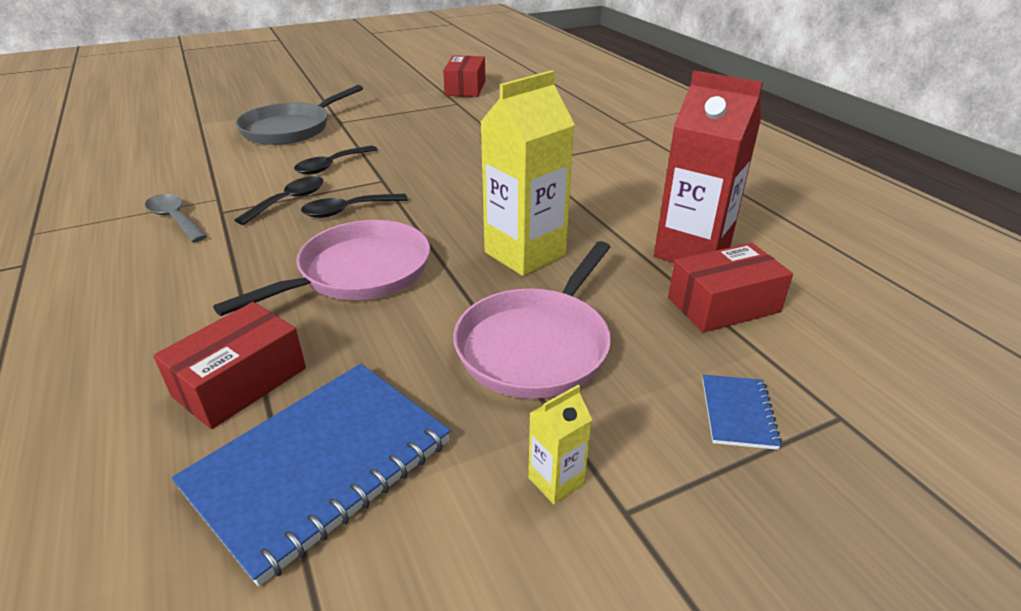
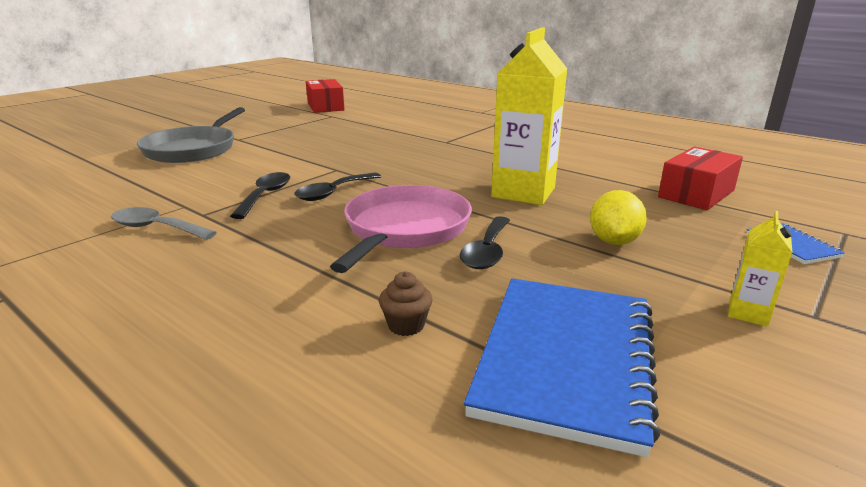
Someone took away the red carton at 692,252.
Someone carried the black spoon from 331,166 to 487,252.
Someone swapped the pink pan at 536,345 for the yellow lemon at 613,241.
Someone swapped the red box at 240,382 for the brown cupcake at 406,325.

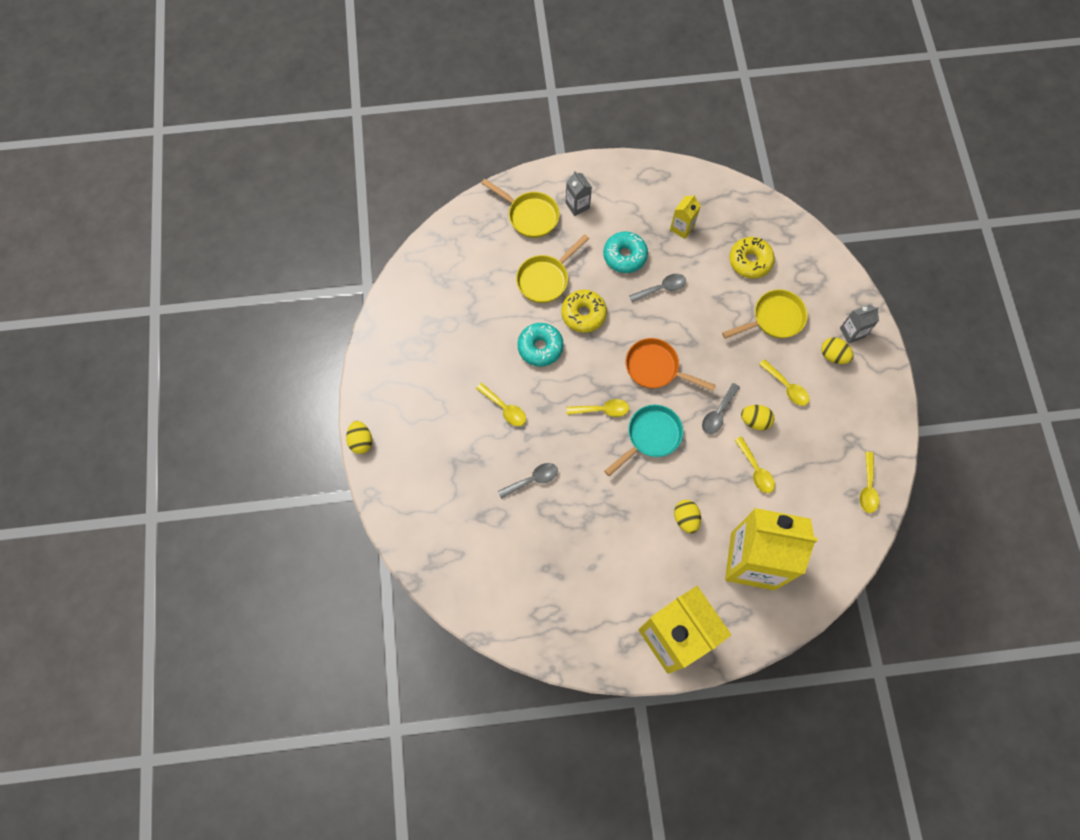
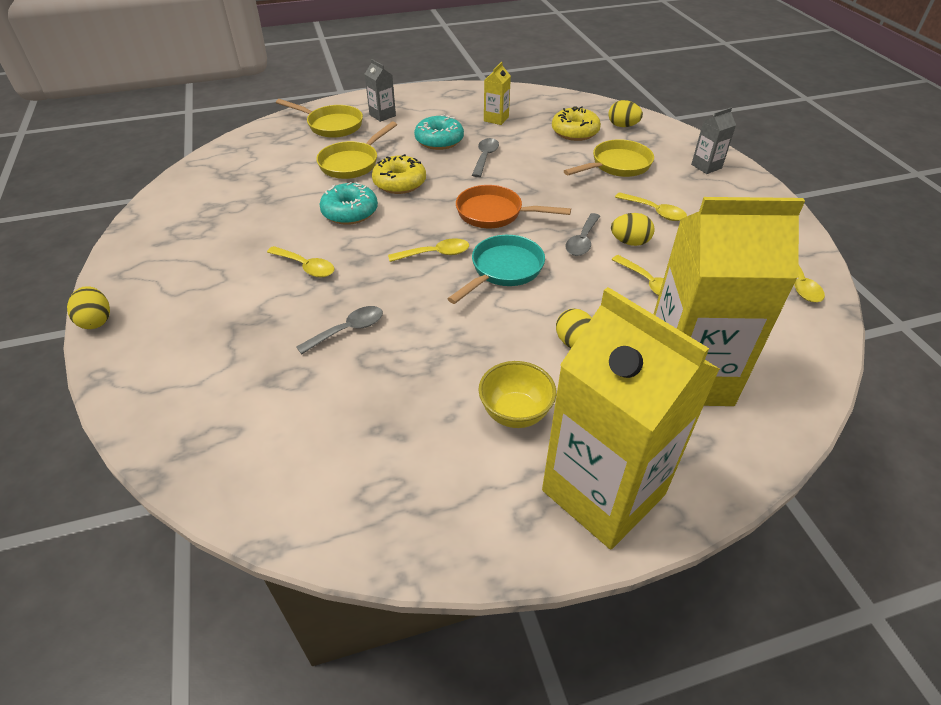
Someone rotated the grey spoon at 661,288 by 45 degrees counterclockwise.
Someone carried the yellow egg from 833,355 to 622,126.
Someone put down the yellow bowl at 515,413.

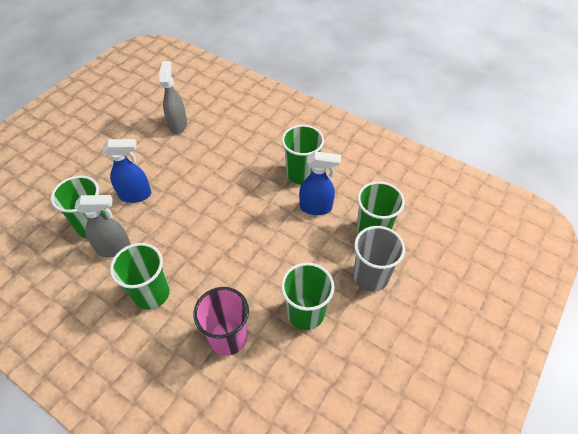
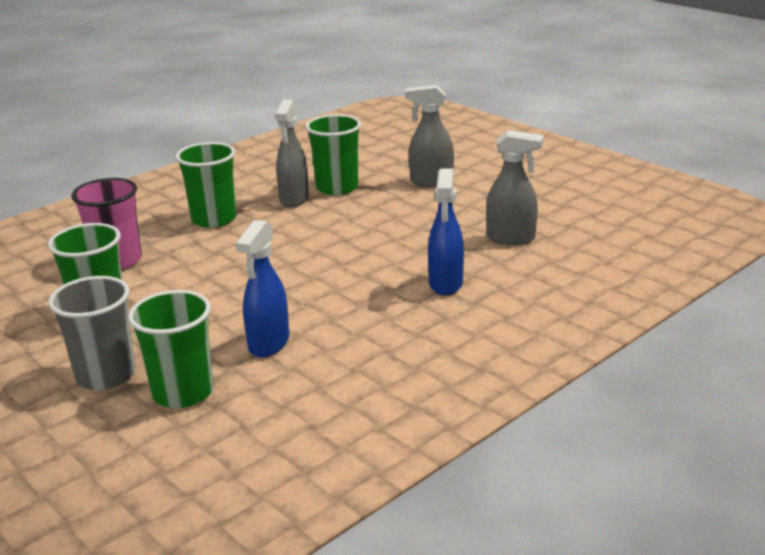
Someone took away the green cup at 301,174.
Someone carried the blue spray bottle from 136,195 to 445,284.
Someone put down the grey spray bottle at 431,182.

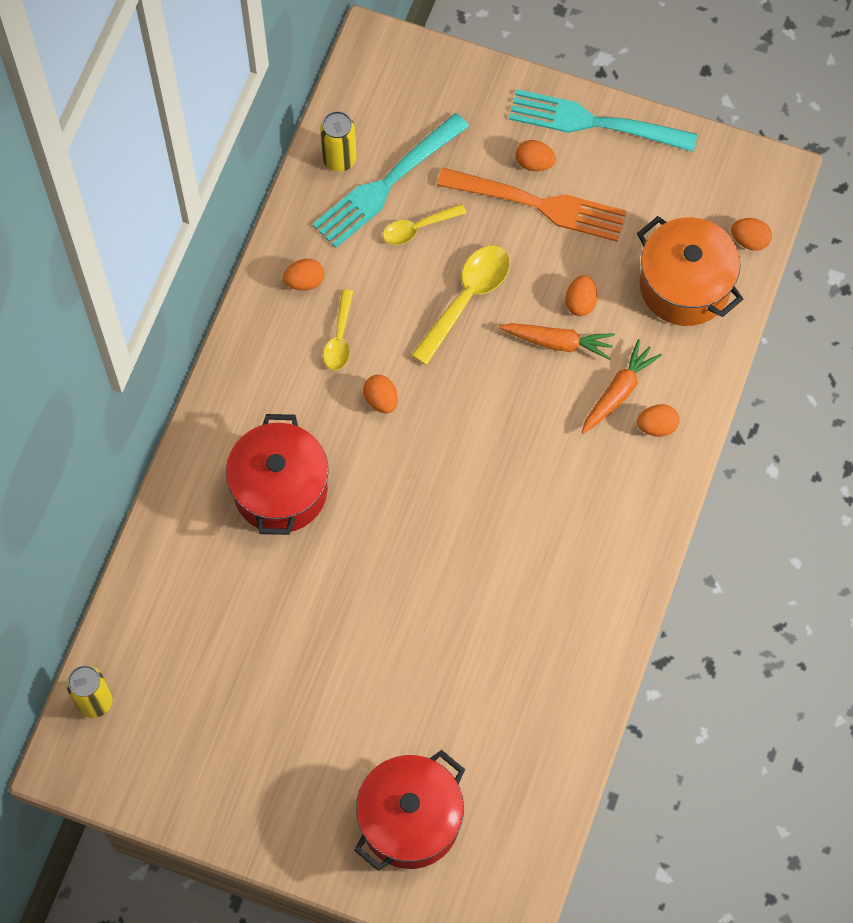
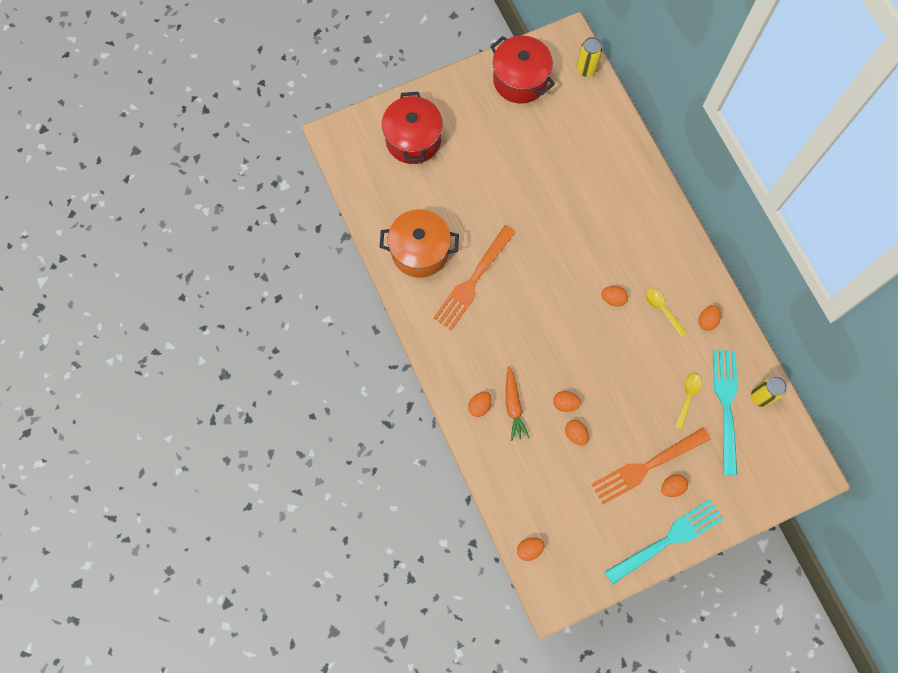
Someone carried the orange pot from 684,286 to 420,251.
Someone took away the yellow spoon at 466,299.
Someone swapped the orange carrot at 558,342 for the orange egg at 565,403.
Someone carried the red pot from 280,490 to 520,80.
Someone put down the orange fork at 473,280.

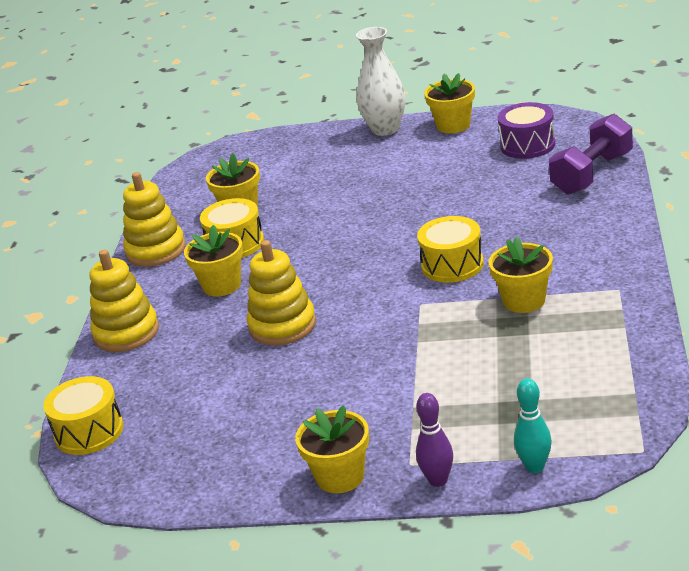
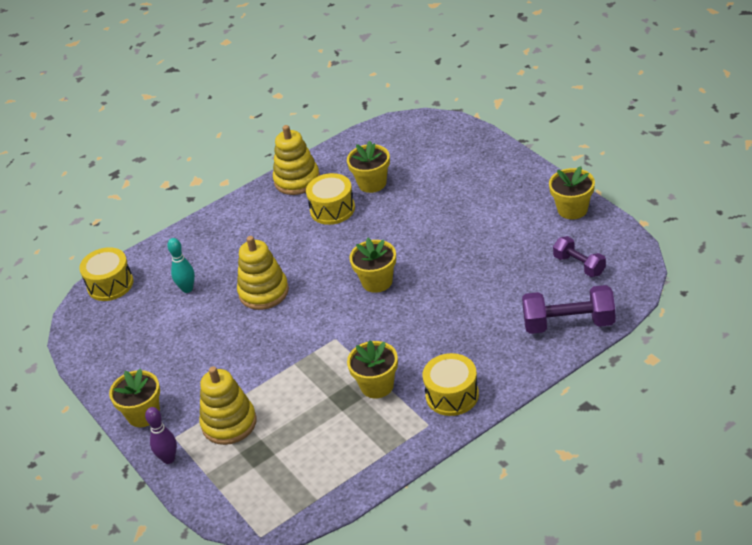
Someone took away the white vase at 385,129.
Someone swapped the purple drum at 527,145 for the purple dumbbell at 579,265.
Someone carried the yellow drum from 452,265 to 452,395.
Someone carried the yellow flower pot from 222,285 to 377,281.
Someone carried the yellow stacking toy from 126,333 to 229,423.
Someone carried the turquoise bowling pin from 535,467 to 187,289.

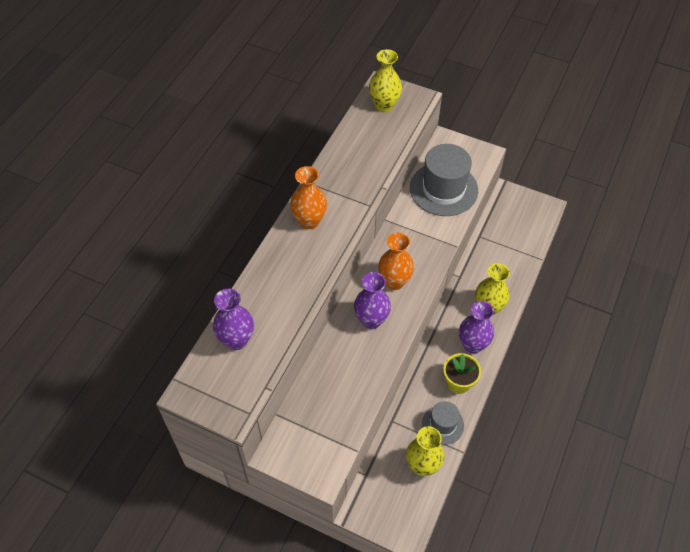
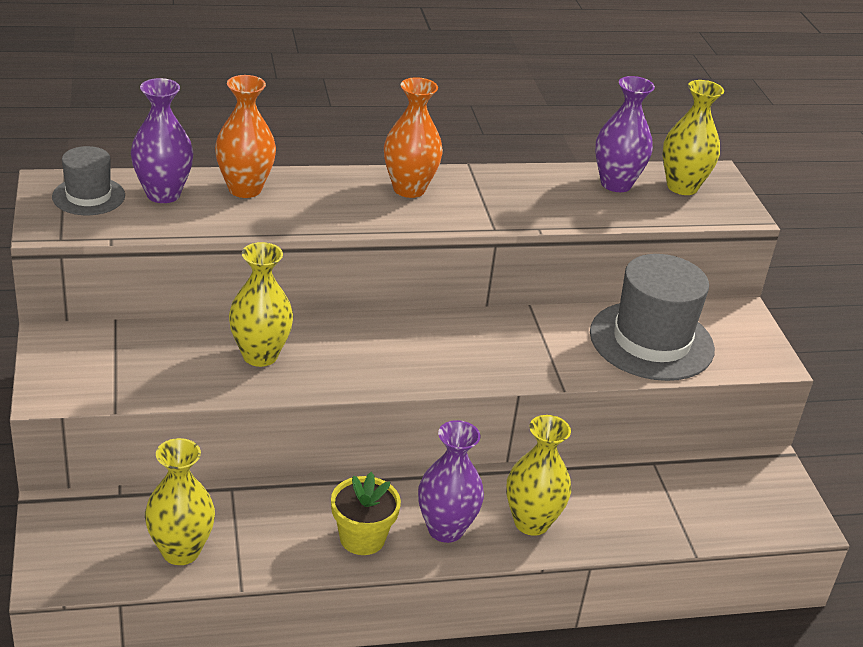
Someone carried the orange vase from 394,282 to 245,189.
Someone carried the purple vase from 371,320 to 616,184.
Someone carried the grey hat from 443,424 to 88,196.
Someone put down the yellow vase at 260,355.

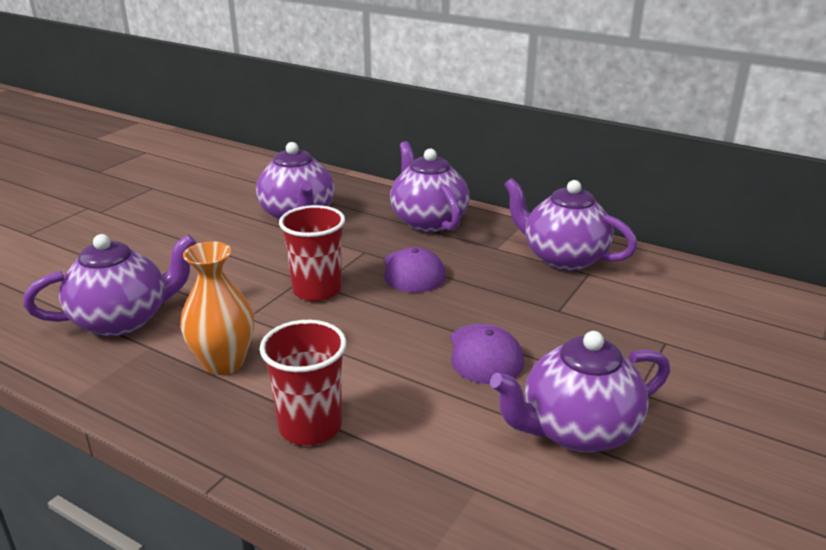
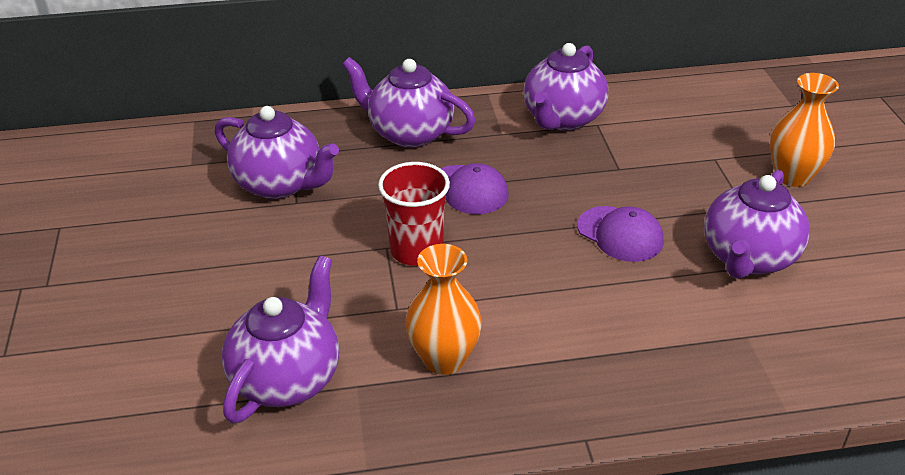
Someone rotated the purple teapot at 563,258 by 60 degrees counterclockwise.
Someone took away the red cup at 310,426.
Someone put down the orange vase at 792,176.

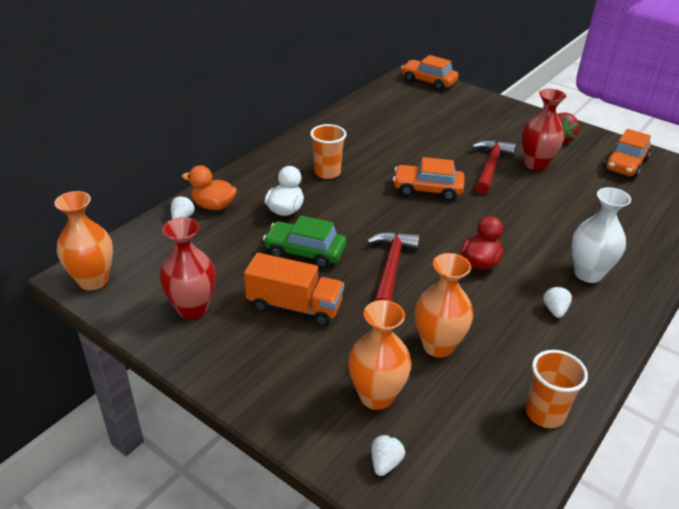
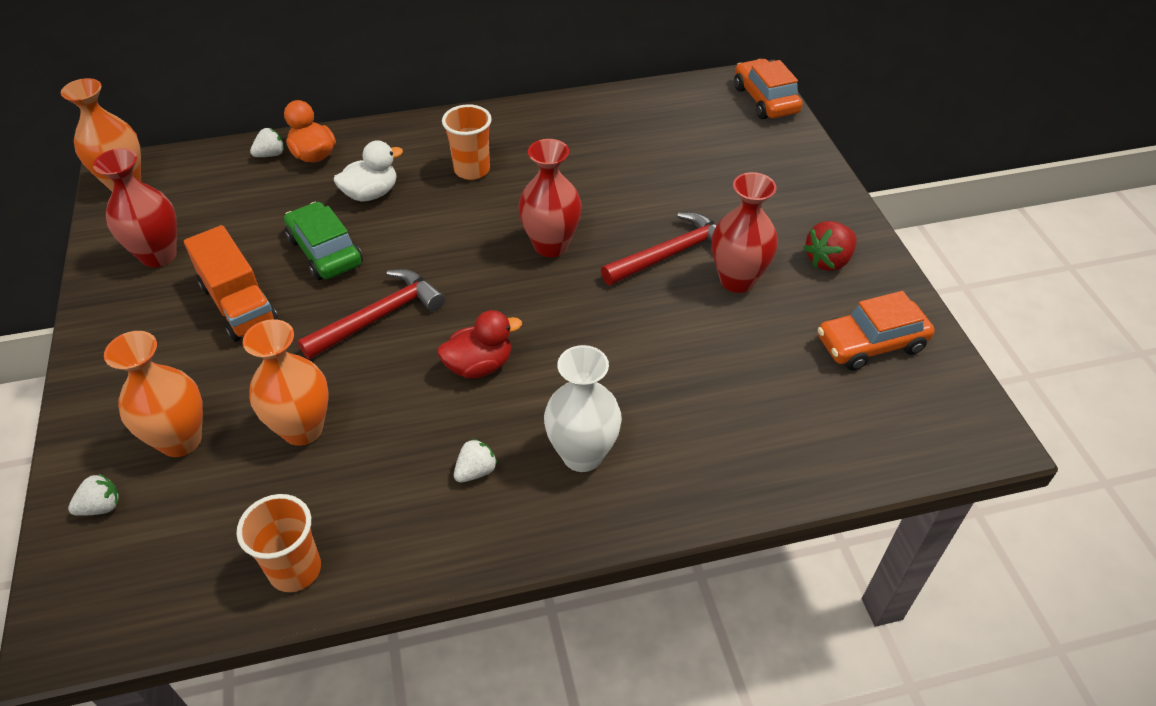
Someone swapped the orange car at 427,189 for the red vase at 551,245.

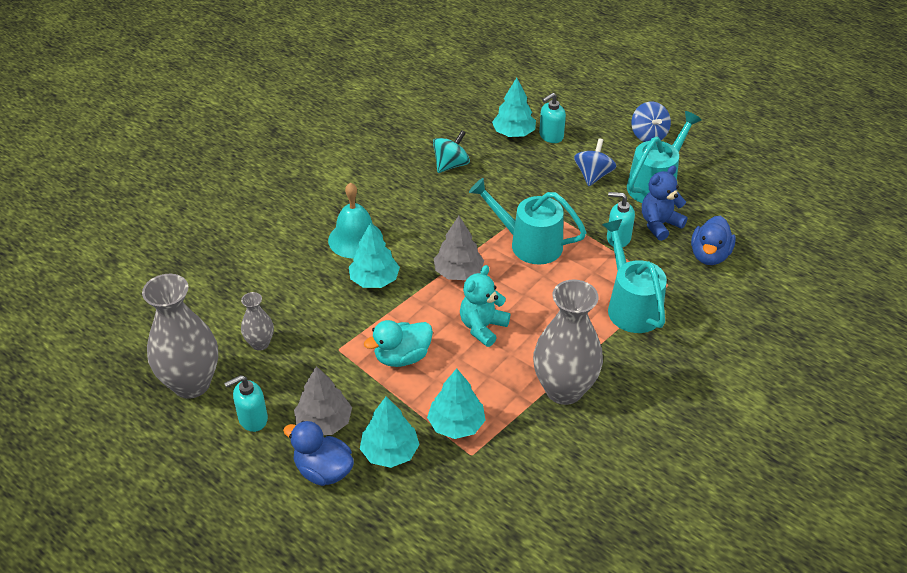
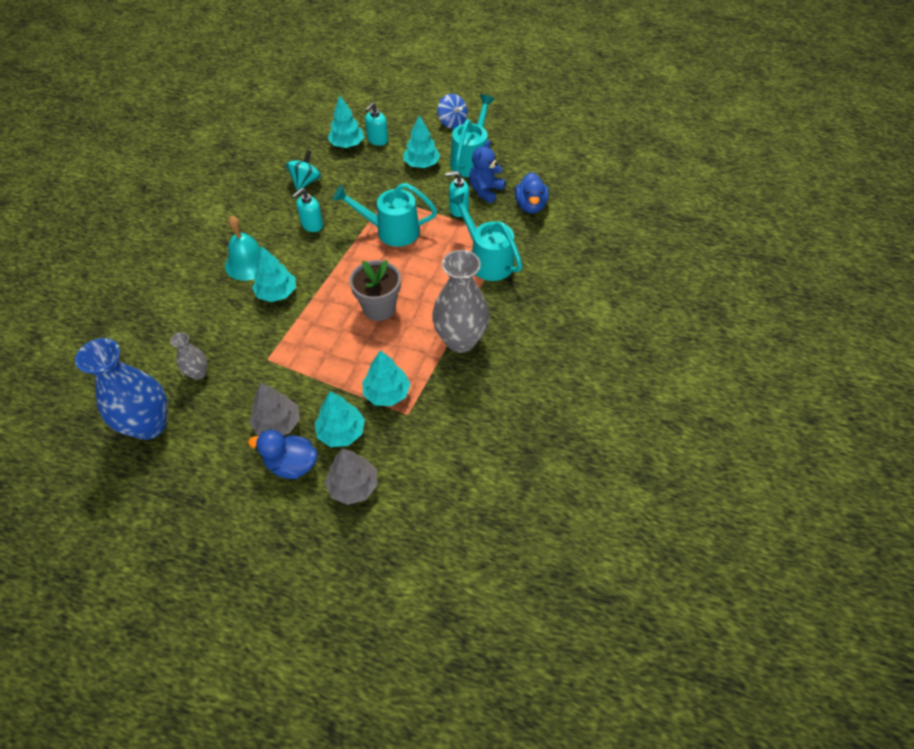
Someone swapped the blue spinning top at 593,175 for the turquoise tree at 421,164.
Someone carried the grey tree from 458,272 to 353,486.
Someone swapped the turquoise teddy bear at 482,327 for the grey flower pot at 379,308.
Someone repainted the grey vase at 191,384, which became the blue vase at 149,425.
Someone took away the turquoise duck at 402,357.
Someone carried the turquoise soap dispenser from 252,419 to 312,225.

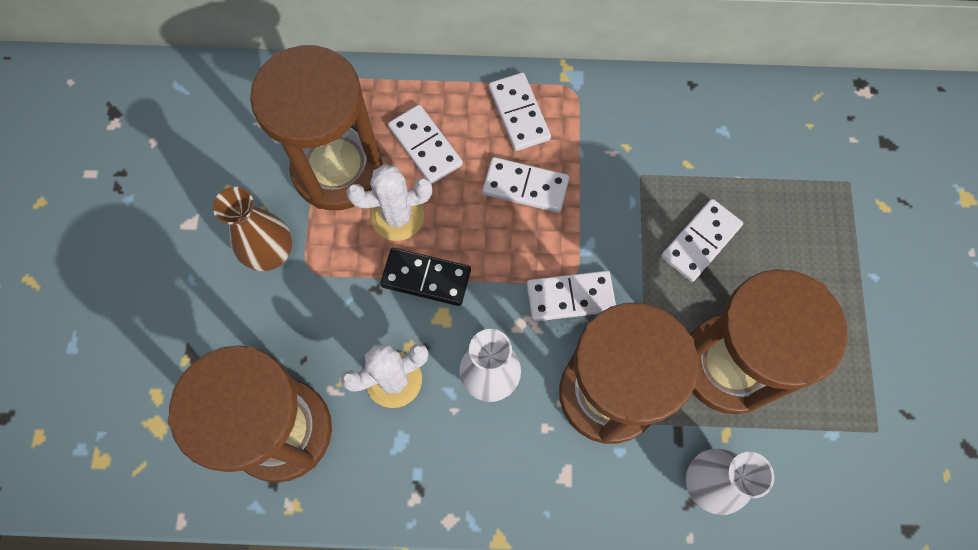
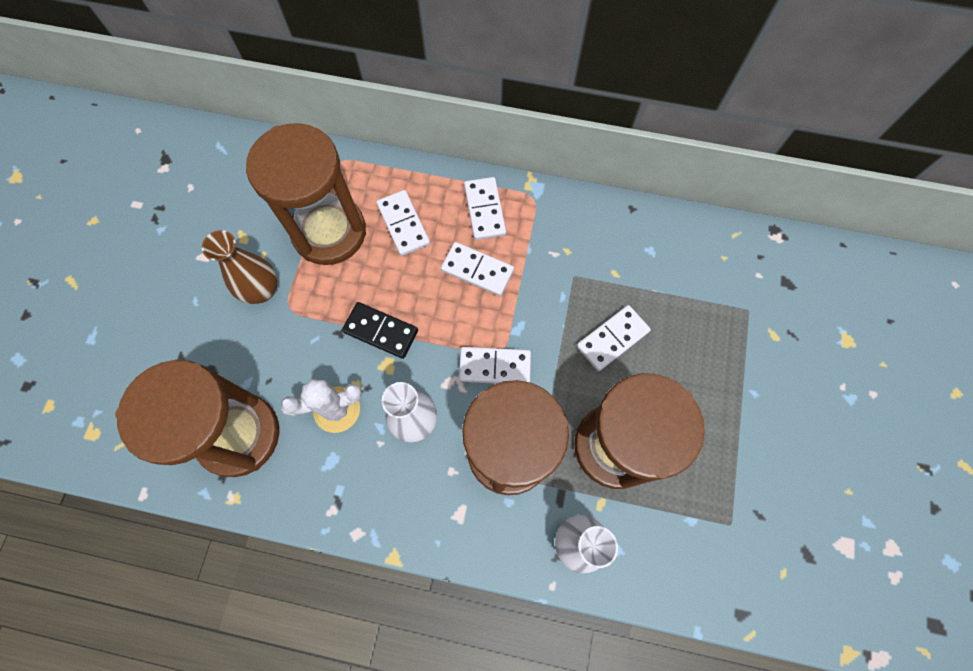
Someone took away the white cactus at 397,216.

